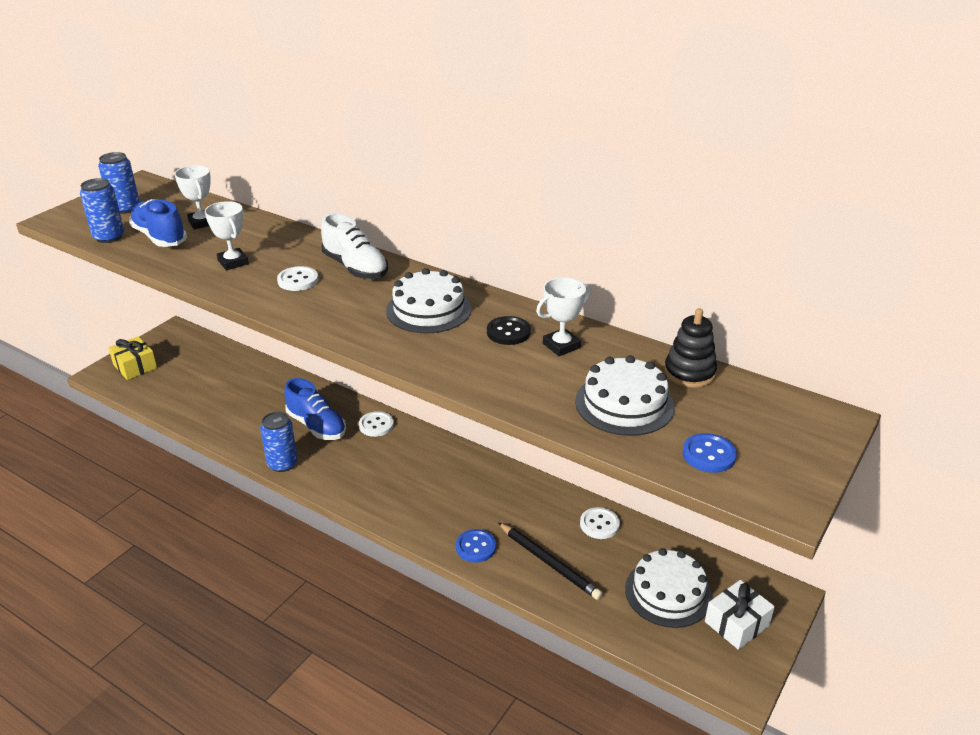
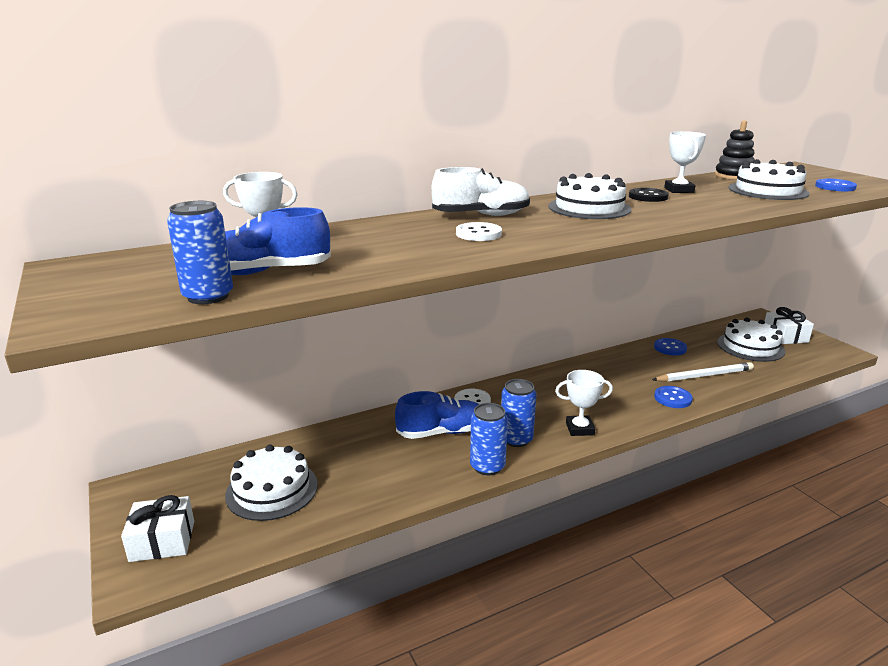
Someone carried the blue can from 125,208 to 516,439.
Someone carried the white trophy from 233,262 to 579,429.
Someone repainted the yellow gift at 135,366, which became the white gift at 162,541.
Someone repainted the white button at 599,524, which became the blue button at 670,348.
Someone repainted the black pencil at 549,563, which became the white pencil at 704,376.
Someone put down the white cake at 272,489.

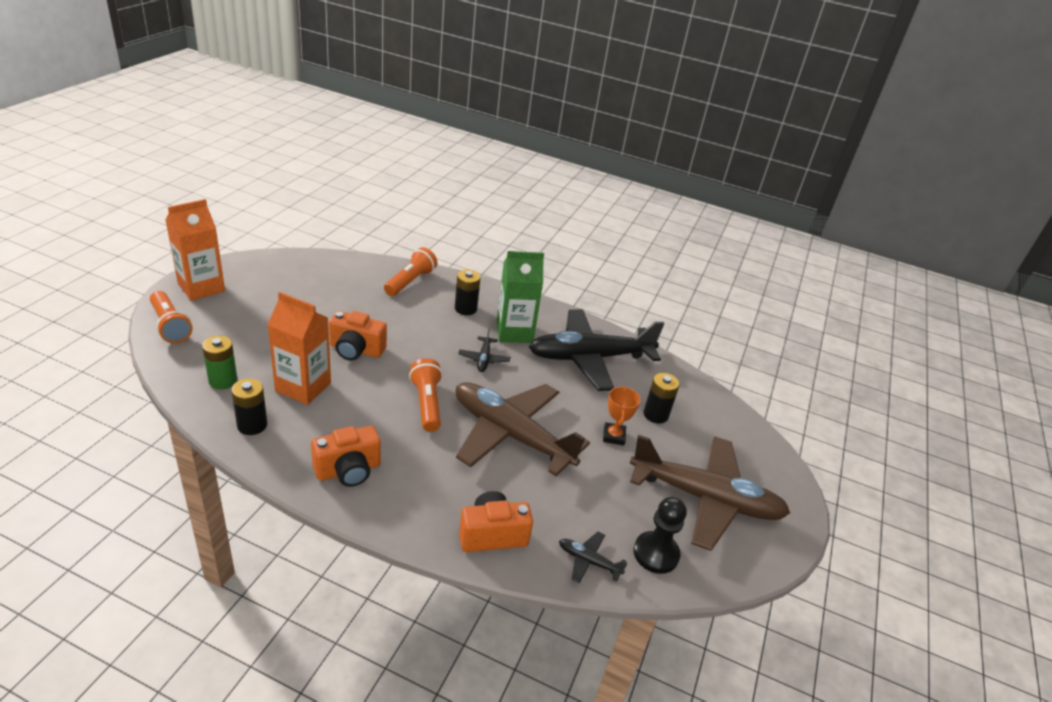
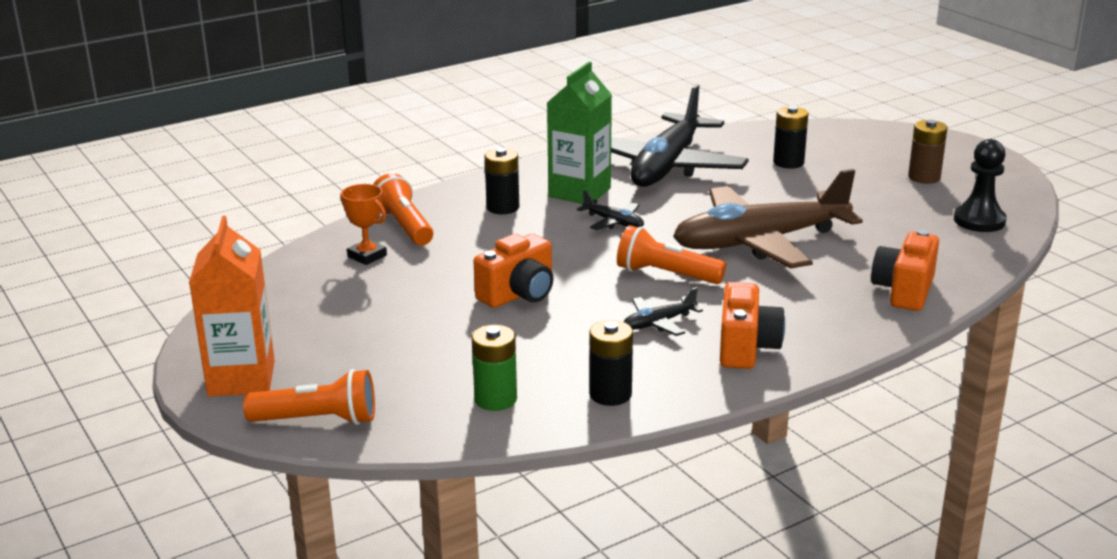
Someone took away the orange carton at 303,387.
Someone carried the orange trophy from 613,436 to 367,256.
Someone swapped the brown plane at 706,499 for the brown battery at 924,177.
Someone carried the black plane from 588,561 to 658,323.

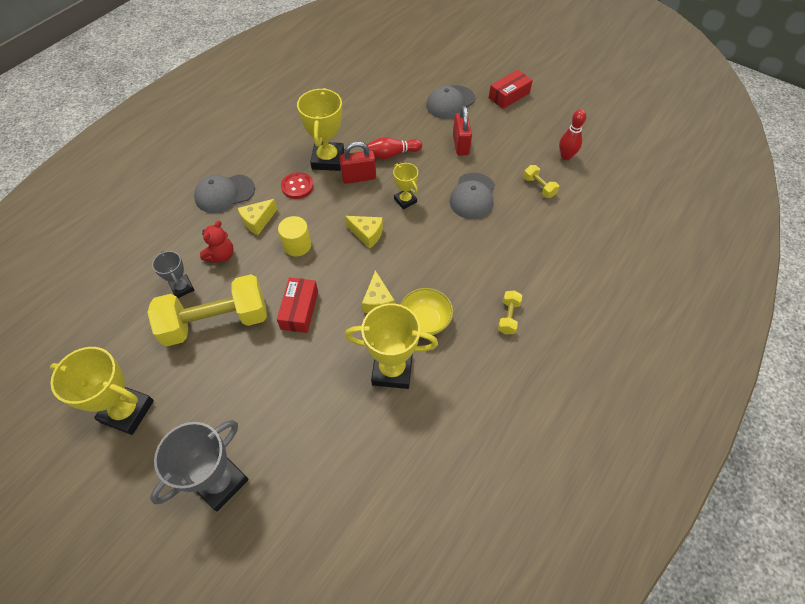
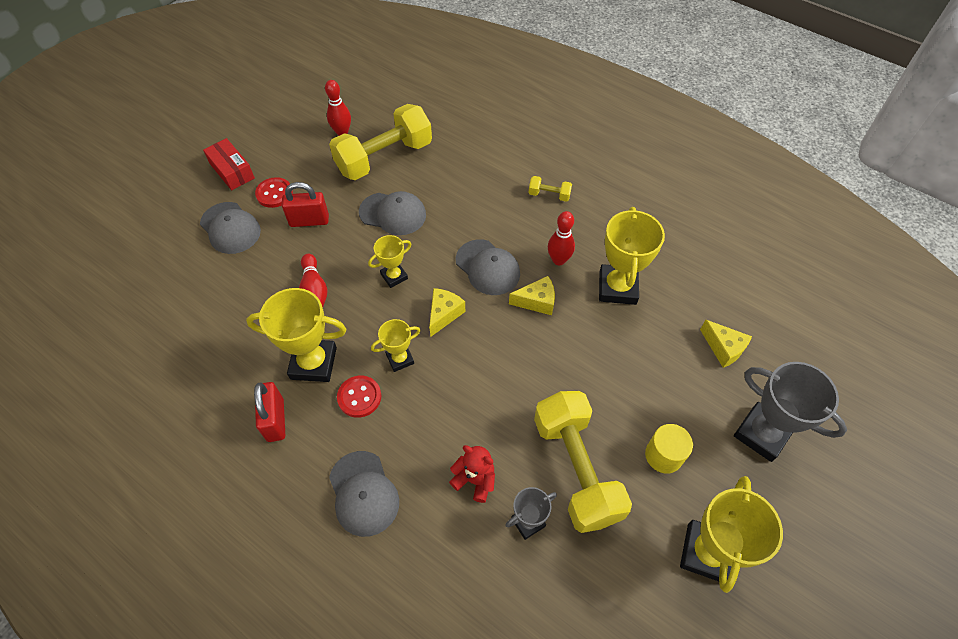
Someone carried the red padlock from 359,177 to 275,420.
Someone scaled the yellow dumbbell at 539,187 by 2.41.
Someone carried the yellow cheese from 258,221 to 723,348.
Someone carried the yellow cylinder from 297,245 to 663,455.
Someone took away the red box at 299,310.
Someone swapped the yellow bowl at 425,321 for the red bowling pin at 558,260.
Someone put down the red button at 274,193.
Someone put down the grey cap at 487,267.
Someone put down the yellow trophy at 400,359.

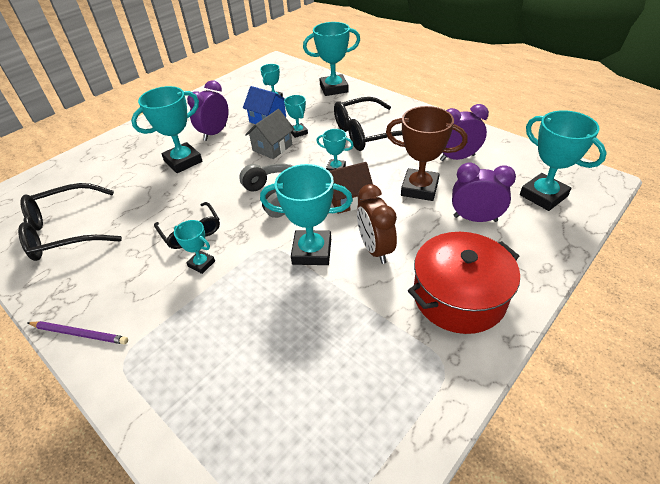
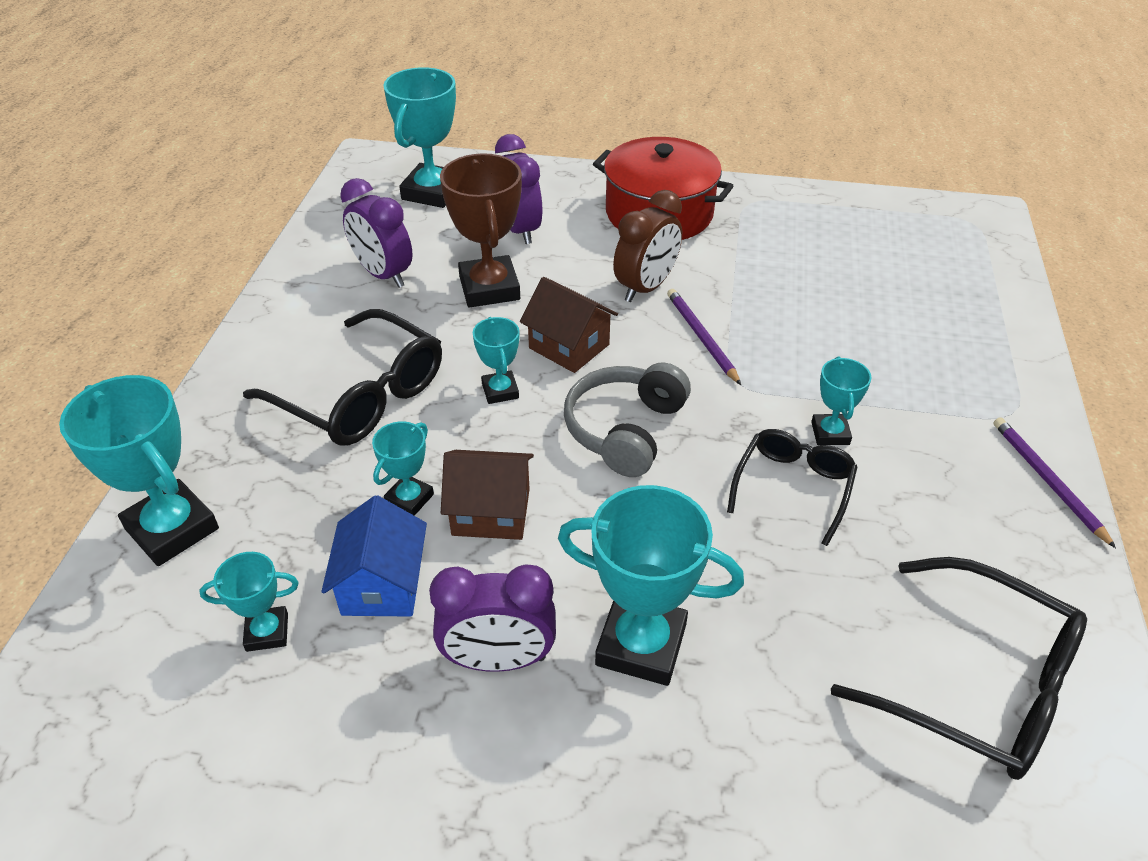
Someone repainted the grey house at 272,148, which became the brown house at 491,512.
Someone swapped the turquoise trophy at 312,251 for the purple pencil at 701,338.

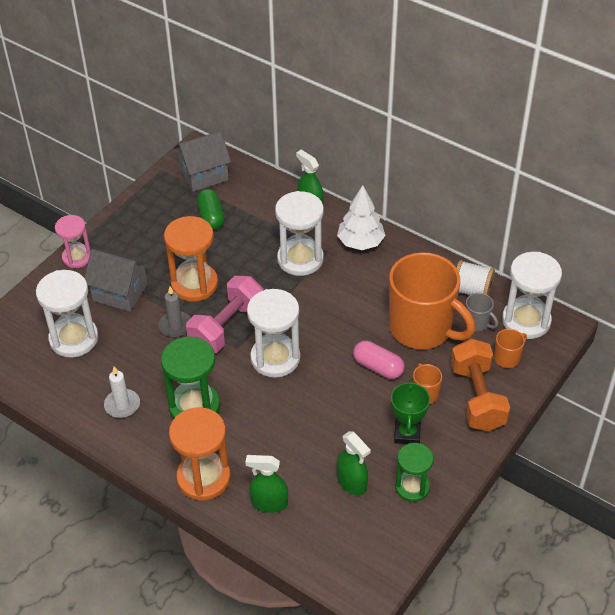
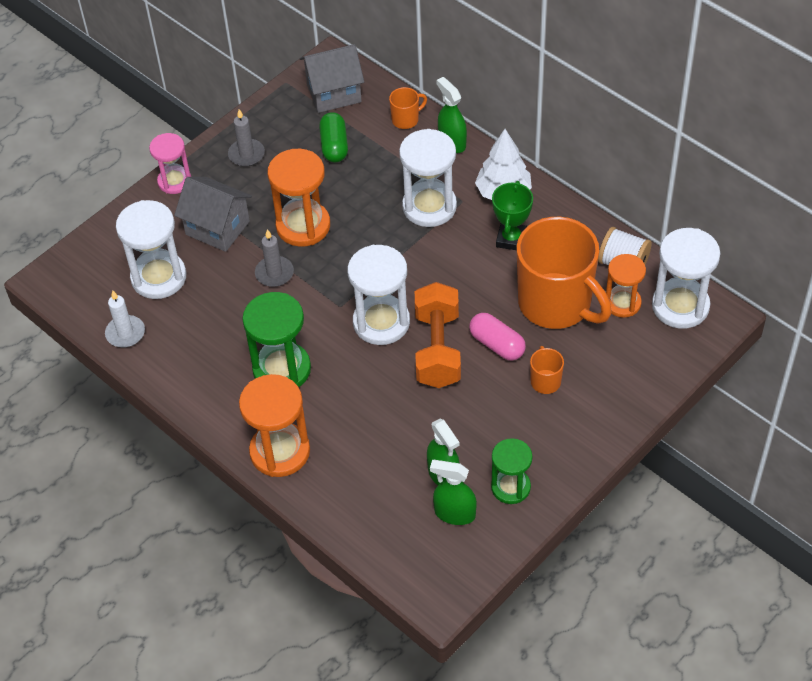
Someone took away the pink dumbbell at 227,327.
Someone swapped the grey mug at 477,323 for the orange hourglass at 622,303.
Someone carried the orange mug from 507,358 to 406,119.
Someone carried the orange dumbbell from 477,397 to 438,349.
Someone carried the white candle from 122,405 to 125,333.
Someone carried the green trophy from 407,434 to 511,239.
Someone carried the green spray bottle from 269,503 to 454,513.
Someone put down the grey candle at 246,154.

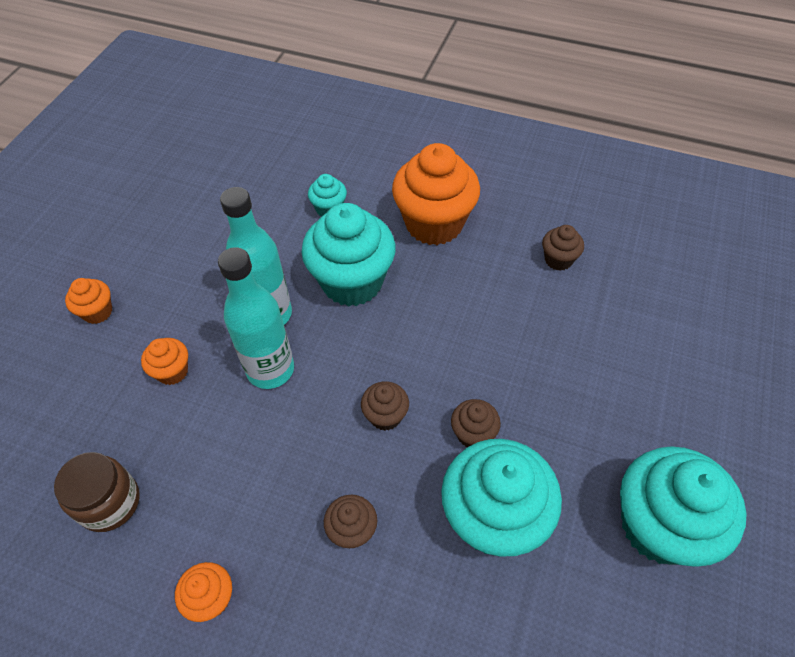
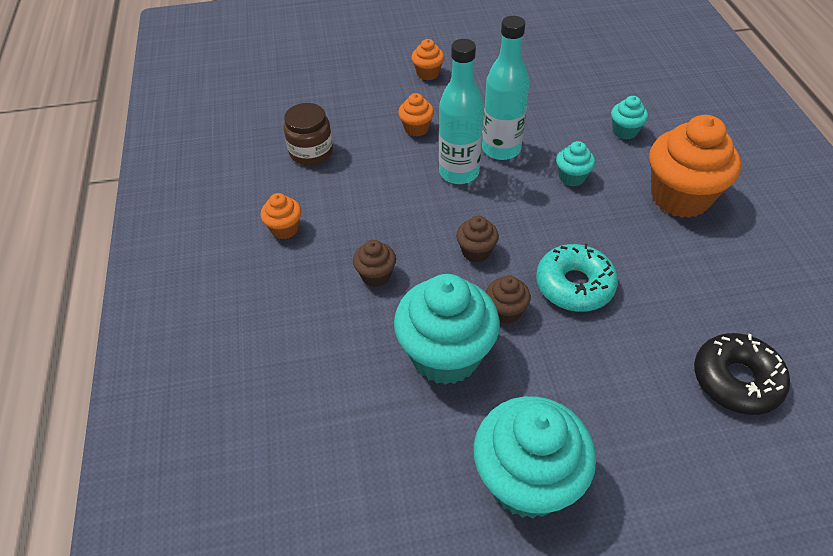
Someone scaled the turquoise cupcake at 352,282 by 0.47.
Someone took away the brown cupcake at 558,260.
Someone put down the turquoise donut at 574,285.
Someone put down the black donut at 736,380.

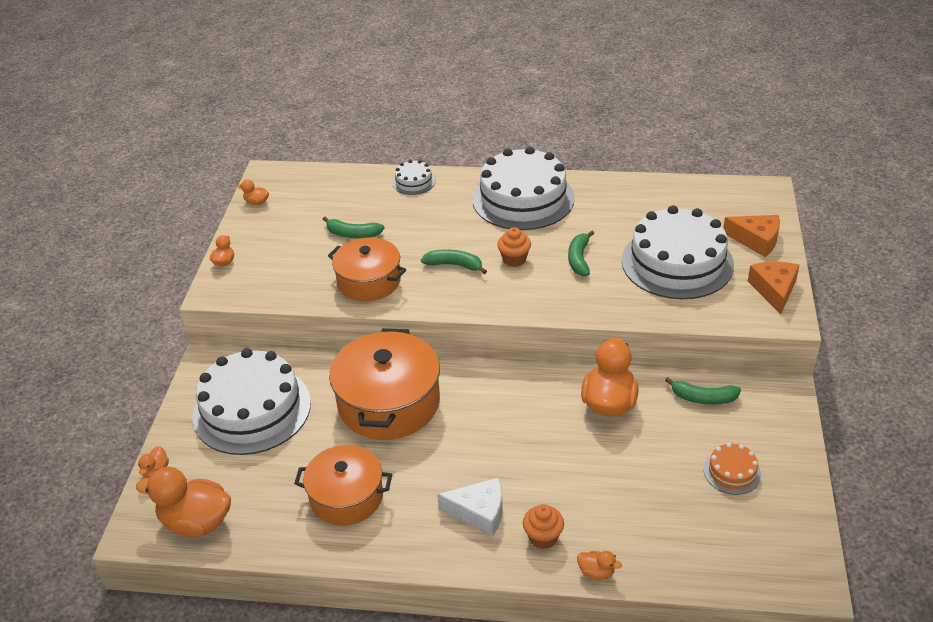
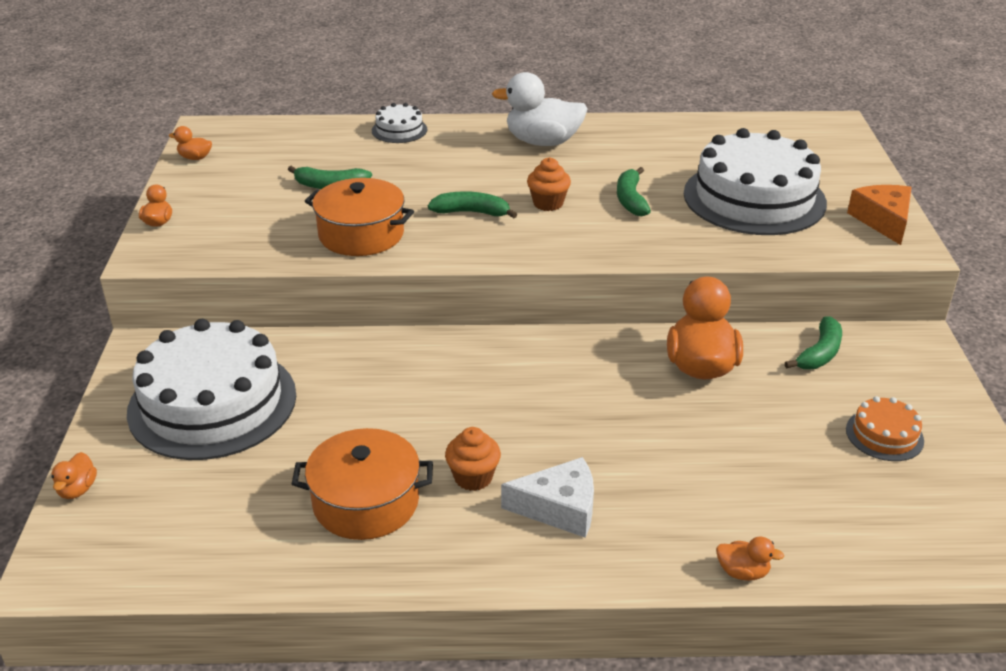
Someone swapped the white cake at 523,199 for the white duck at 542,142.
Someone took away the orange cheese at 756,240.
Someone took away the orange pot at 389,403.
Someone rotated the green banana at 703,398 by 60 degrees counterclockwise.
Someone took away the orange duck at 196,522.
Someone carried the orange cupcake from 543,537 to 473,477.

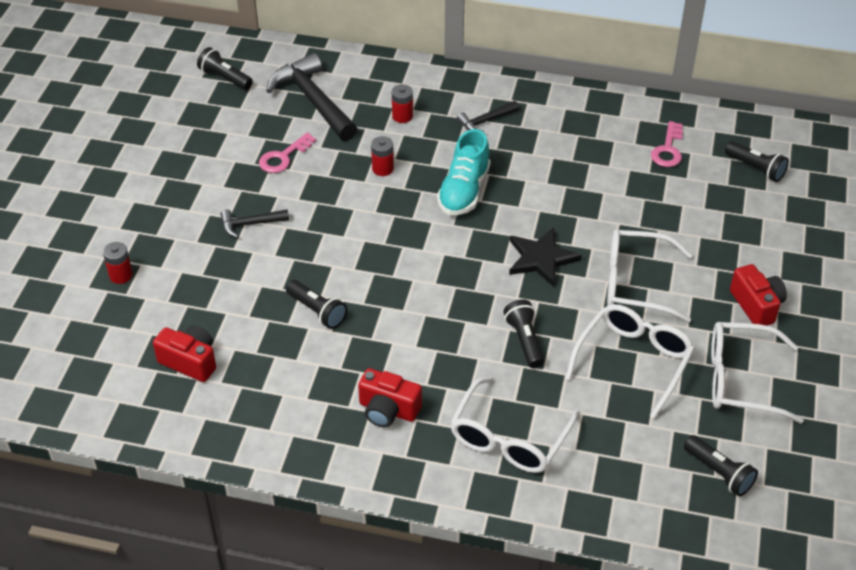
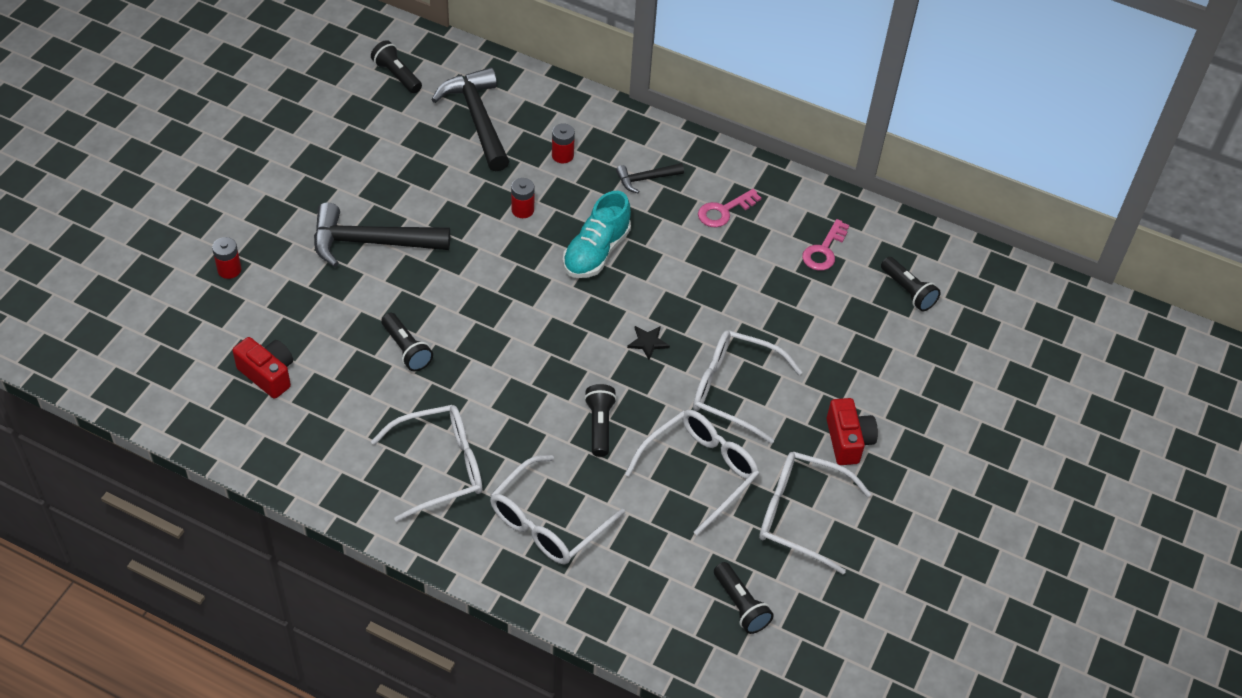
Someone carried the pink key from 283,157 to 724,211.
Someone scaled the black hammer at 250,224 by 1.98.
Someone scaled the black star at 541,259 by 0.54.
Someone swapped the red camera at 388,410 for the white glasses at 441,467.

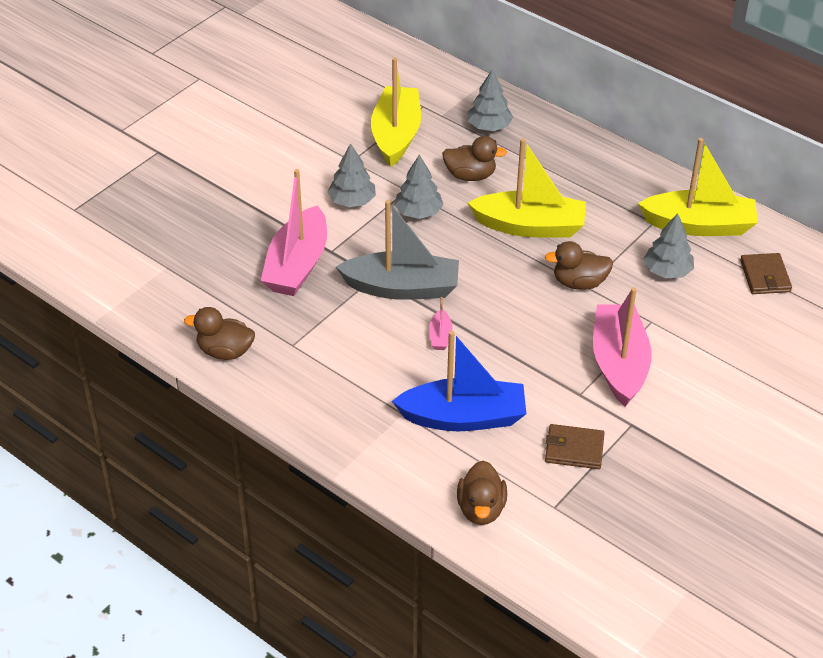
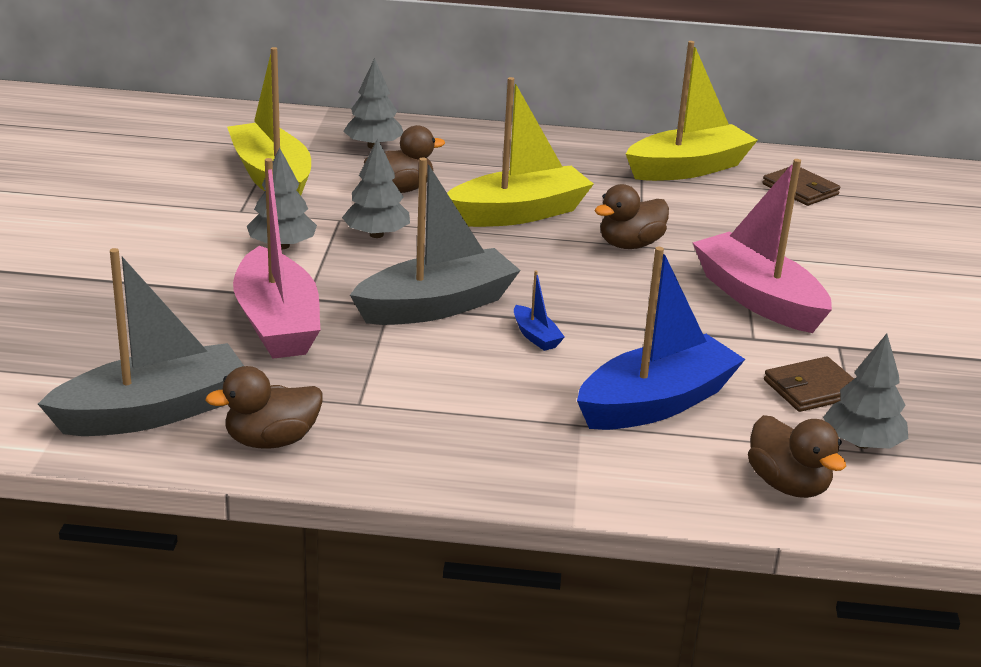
Someone carried the grey tree from 667,271 to 862,443.
Someone repainted the pink boat at 440,336, which became the blue boat at 535,336.
Someone put down the grey boat at 153,412.

